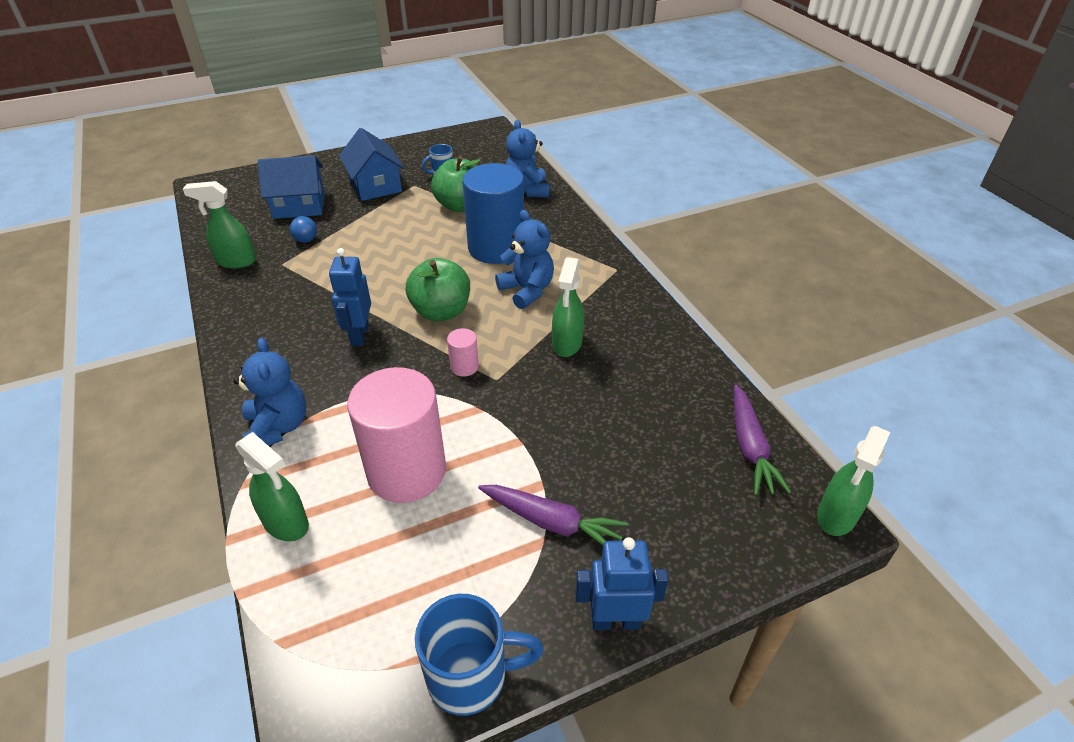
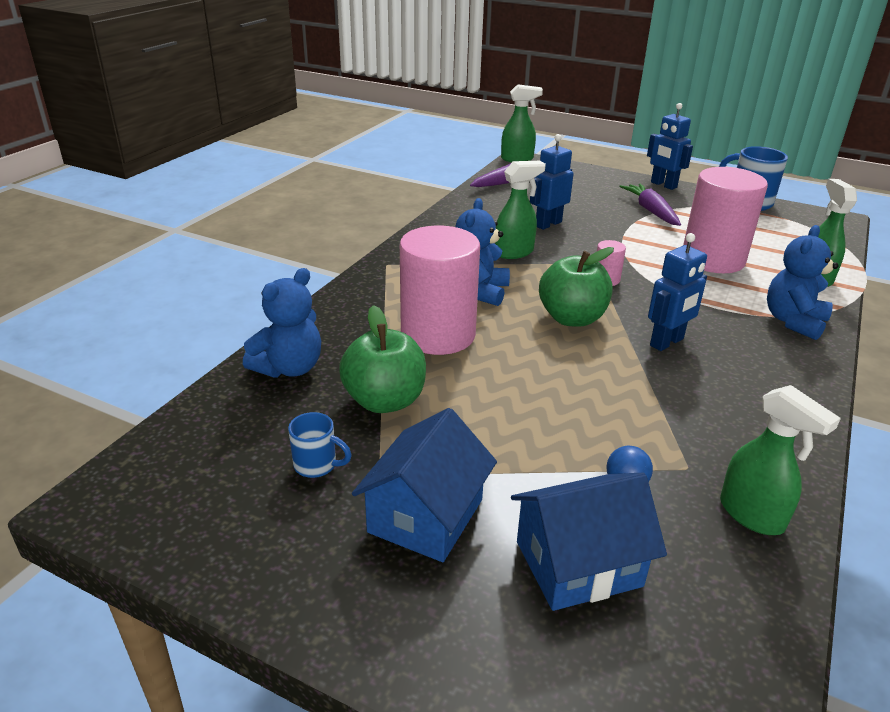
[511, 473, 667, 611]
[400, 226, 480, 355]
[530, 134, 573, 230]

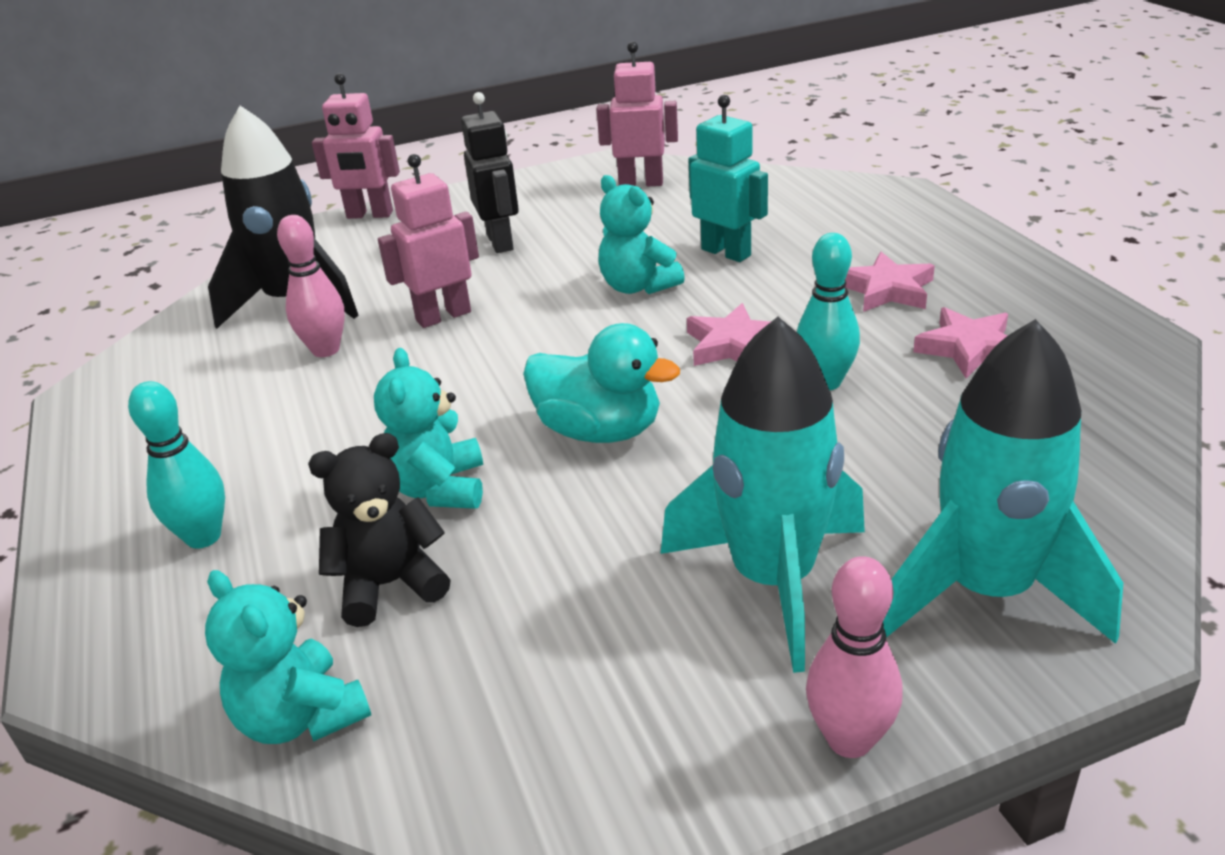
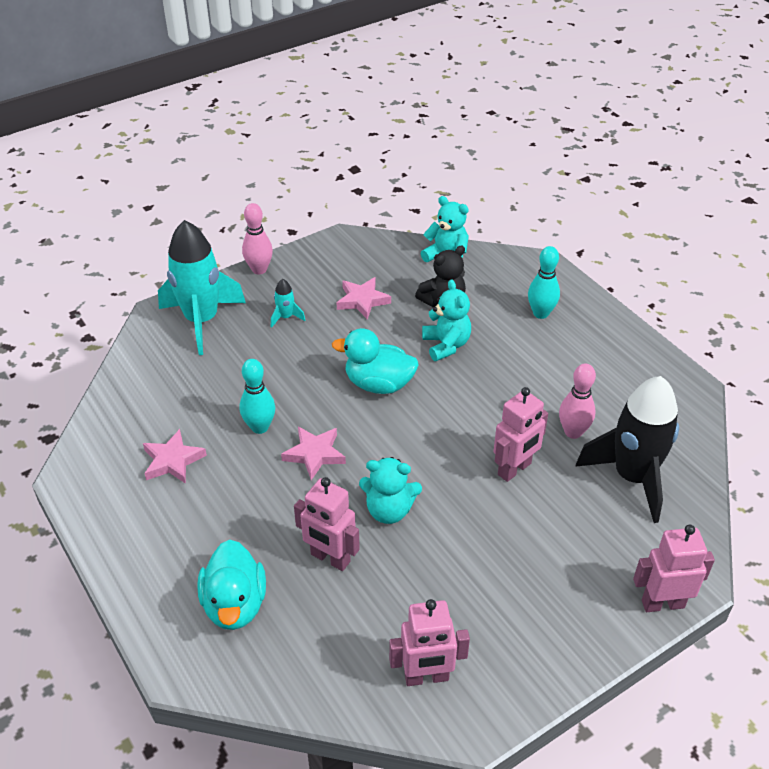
[461, 92, 519, 253] (first image)
[359, 457, 422, 524]
[271, 279, 306, 328]
[294, 477, 360, 571]
[337, 277, 391, 319]
[197, 540, 266, 630]

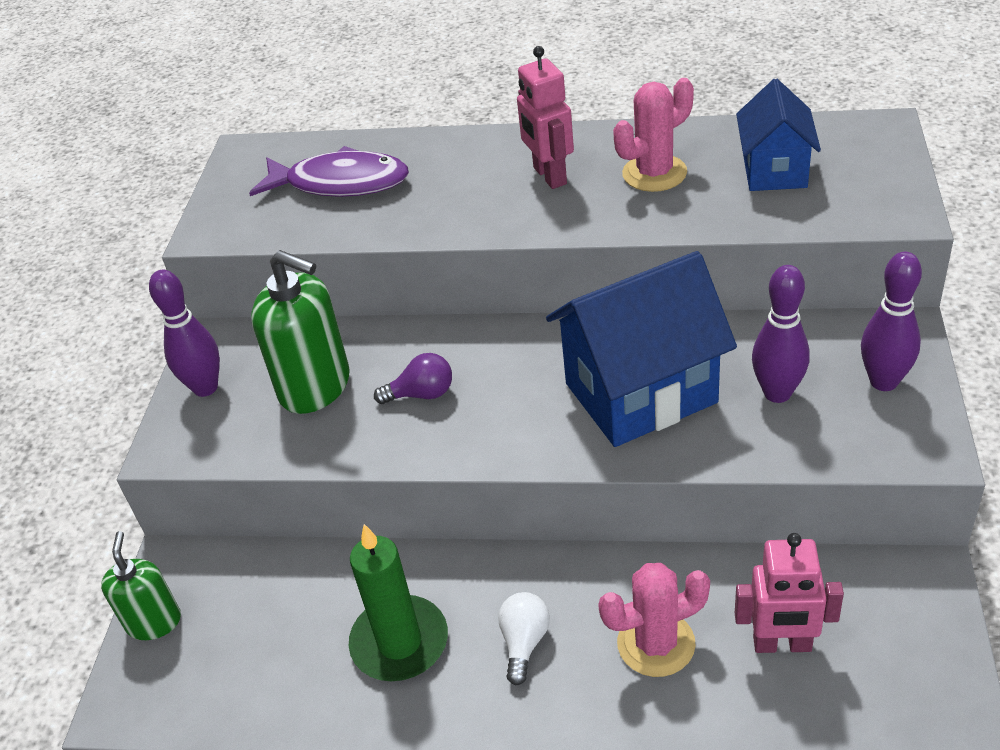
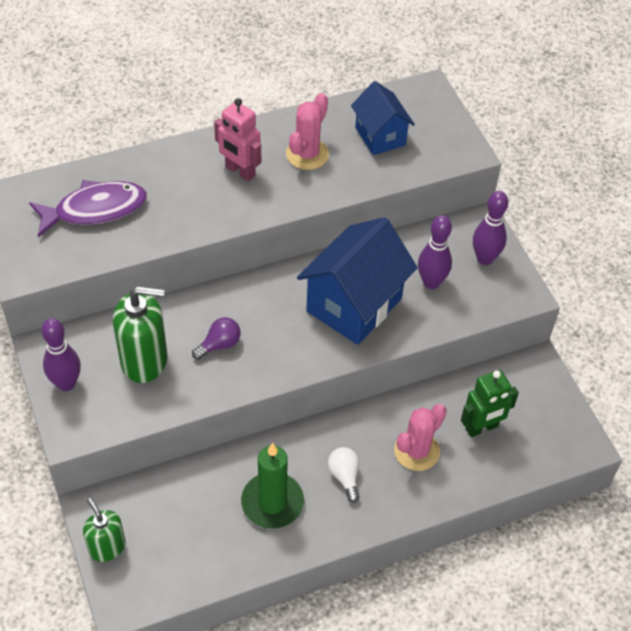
[461, 370, 519, 437]

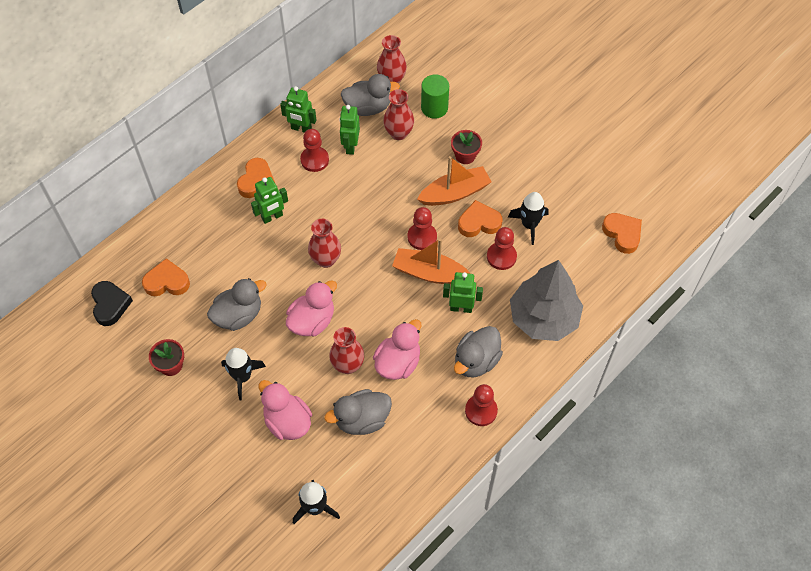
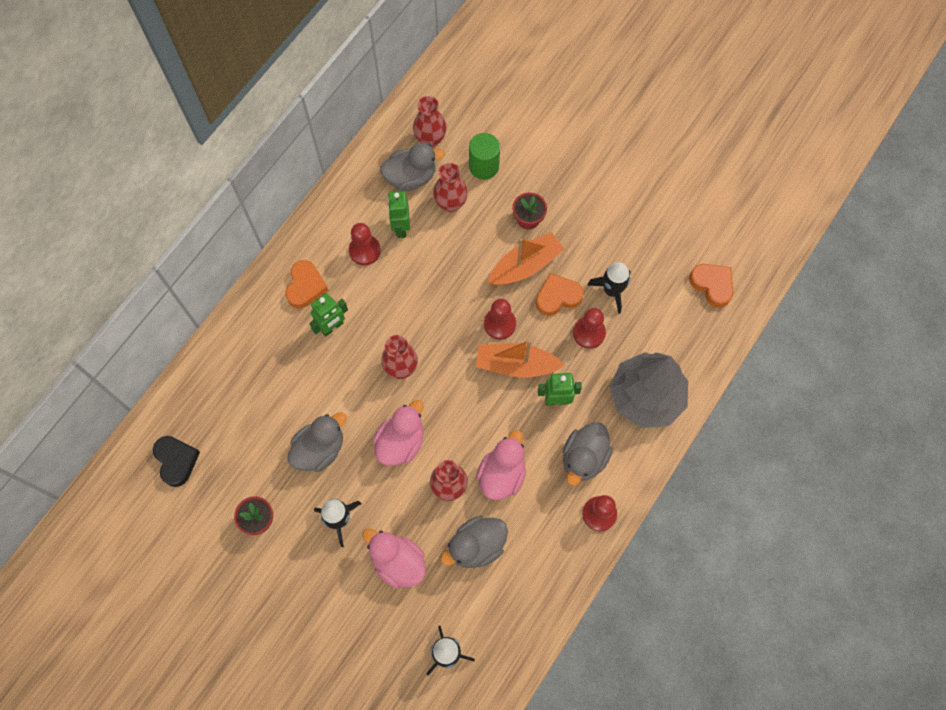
[142, 258, 190, 296] (first image)
[280, 86, 316, 133] (first image)

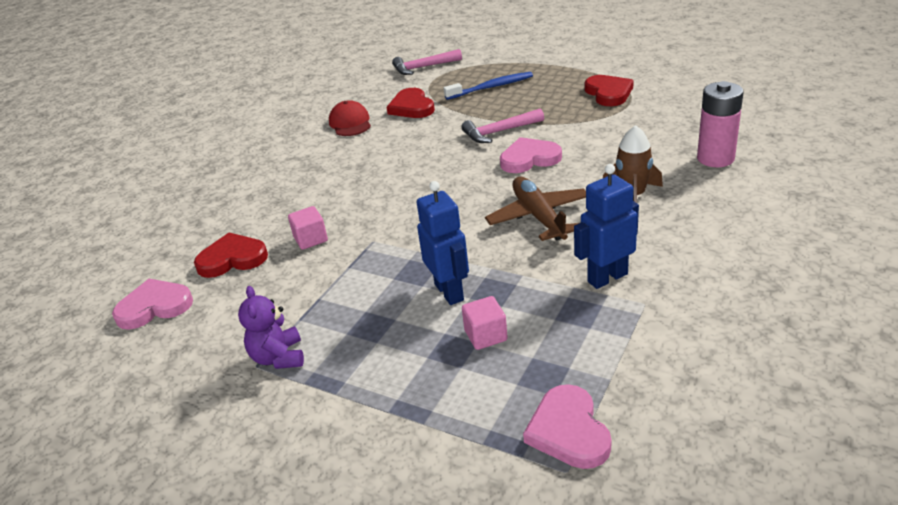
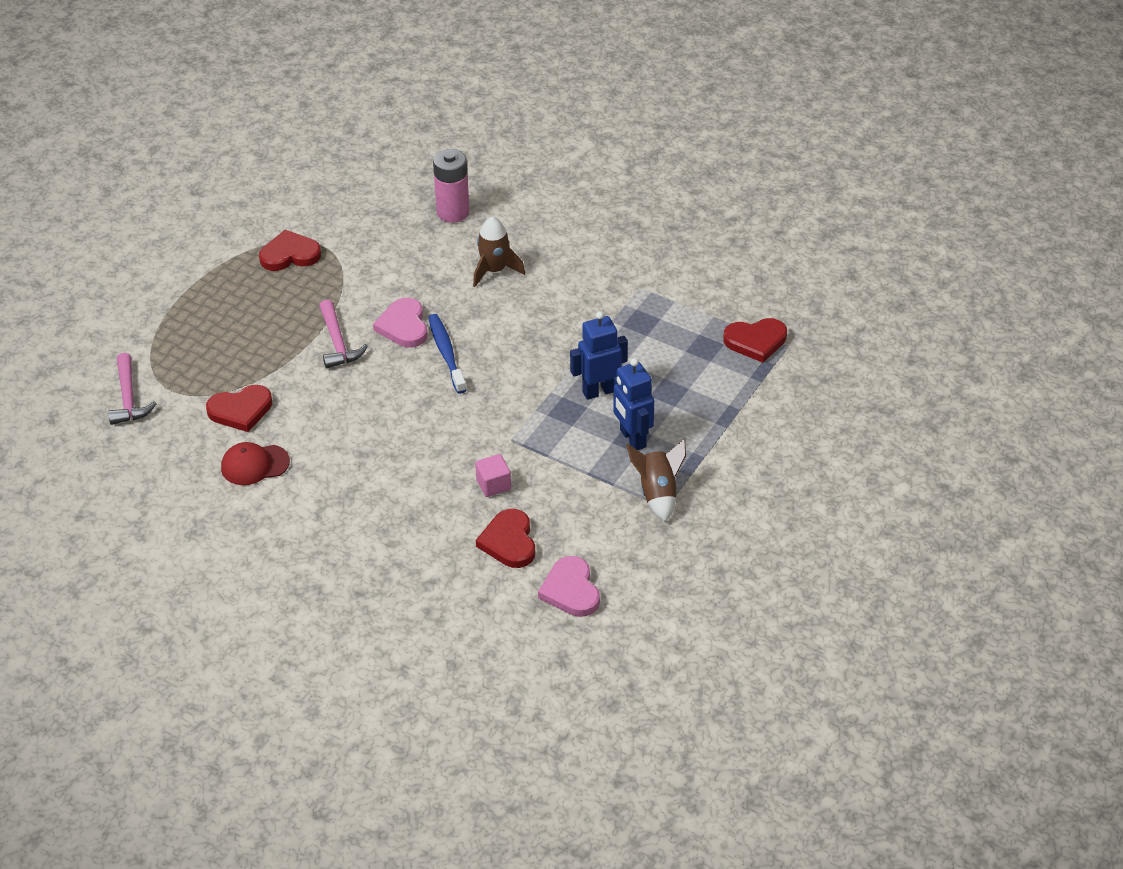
[626, 439, 686, 522]
[428, 314, 466, 394]
[462, 296, 508, 350] (first image)
[485, 177, 586, 241] (first image)
[723, 318, 787, 363]
[613, 358, 654, 450]

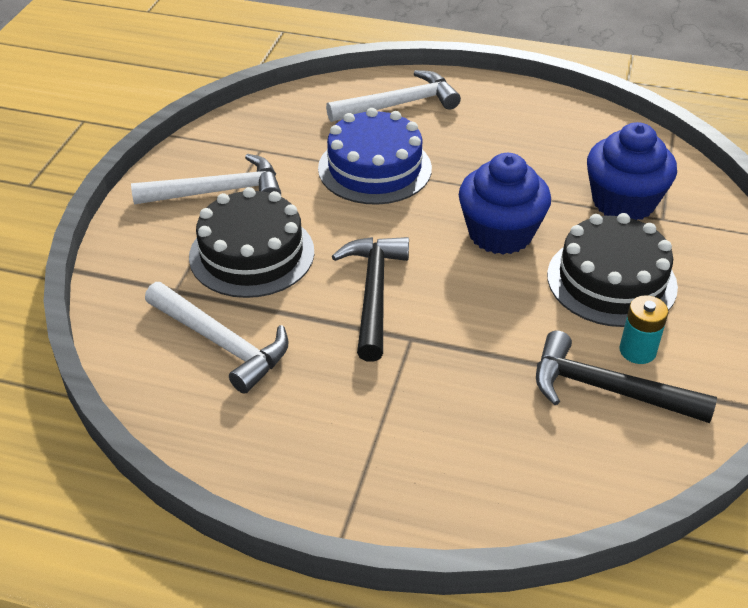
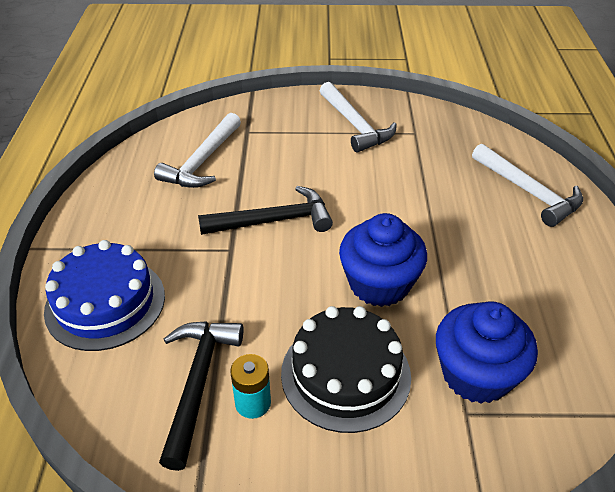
[189, 187, 314, 298] (first image)
[44, 240, 165, 351]

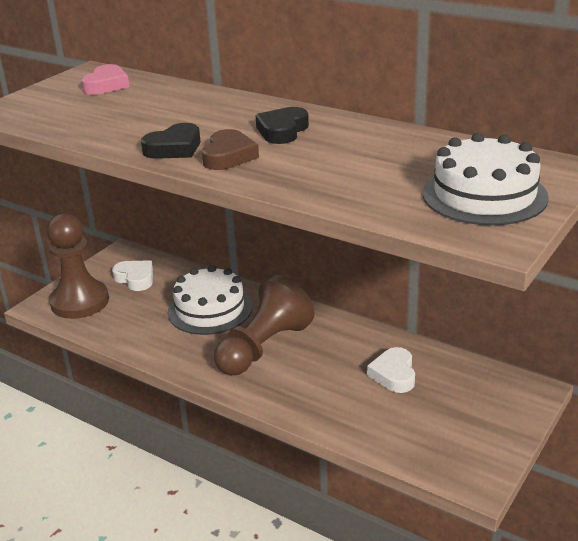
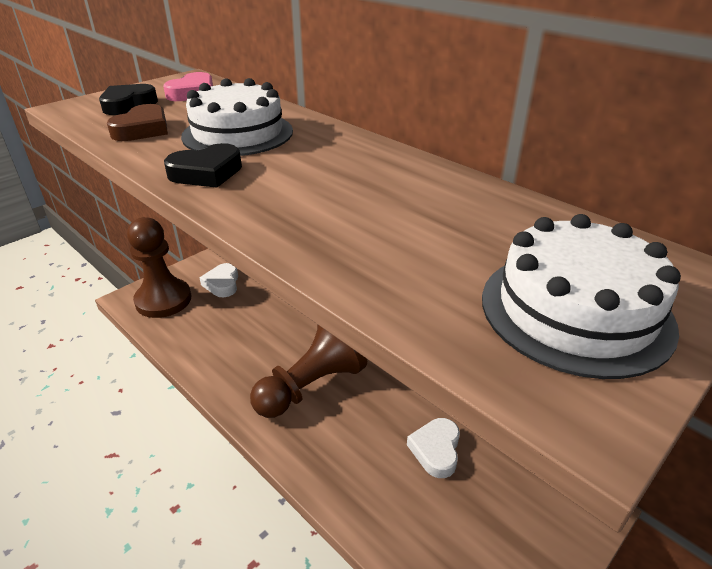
[200, 263, 238, 297]
[181, 78, 293, 156]
[107, 104, 168, 141]
[99, 84, 158, 115]

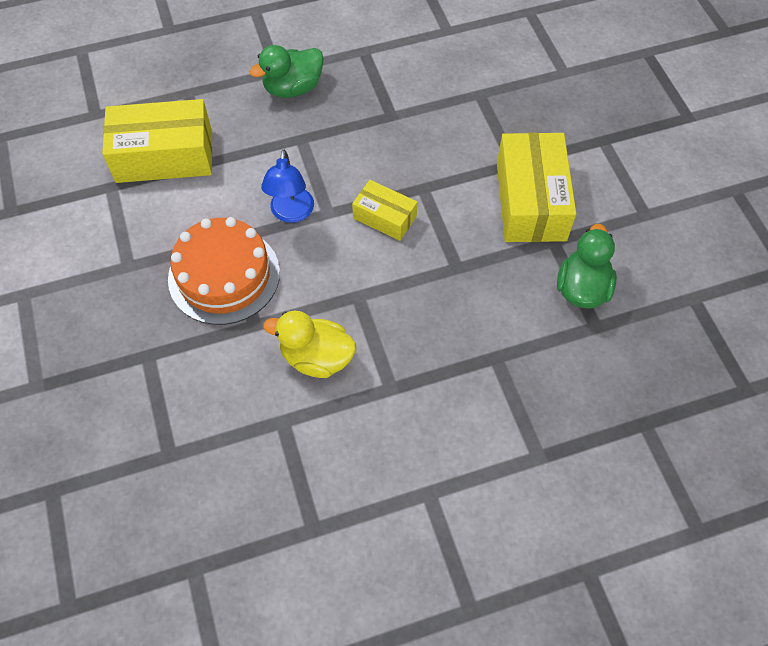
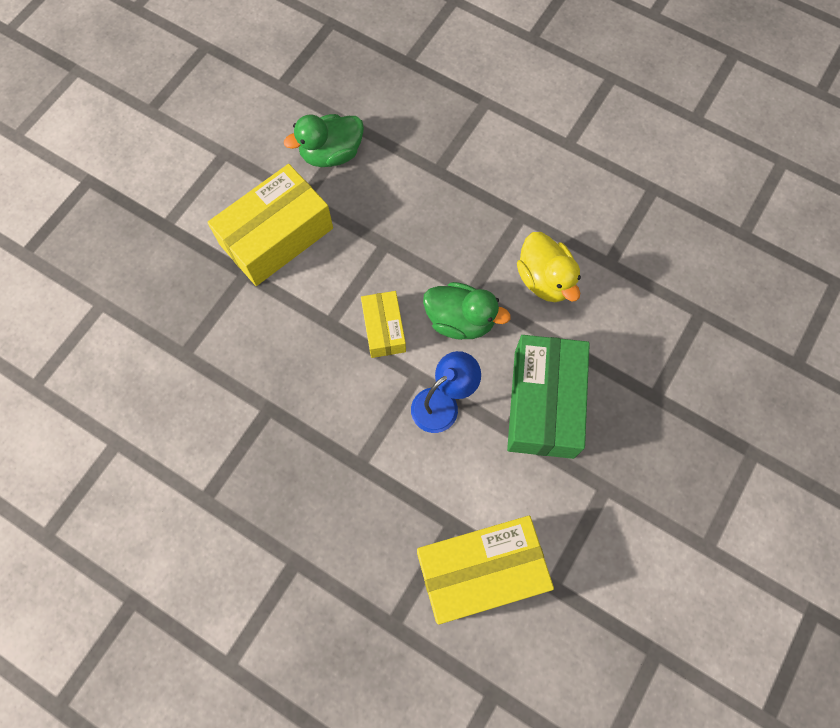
[417, 516, 554, 625]
[507, 335, 590, 459]
[423, 282, 511, 340]

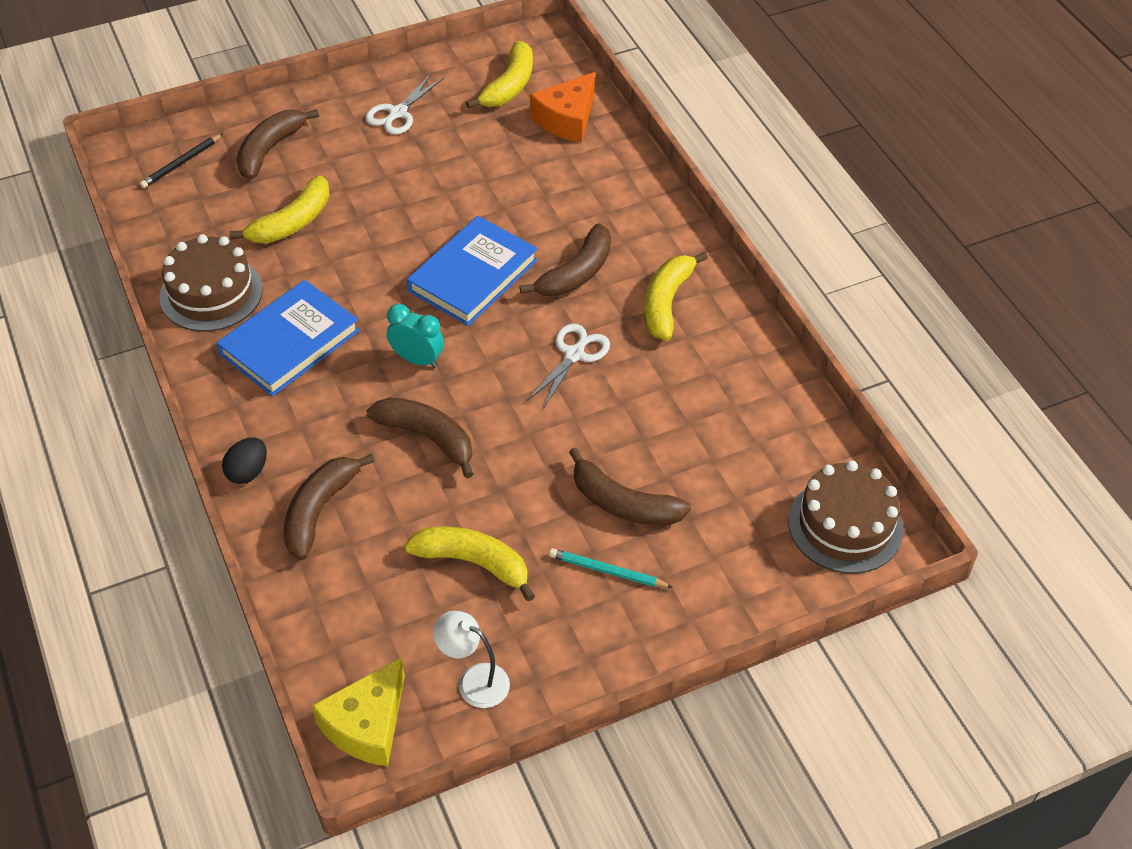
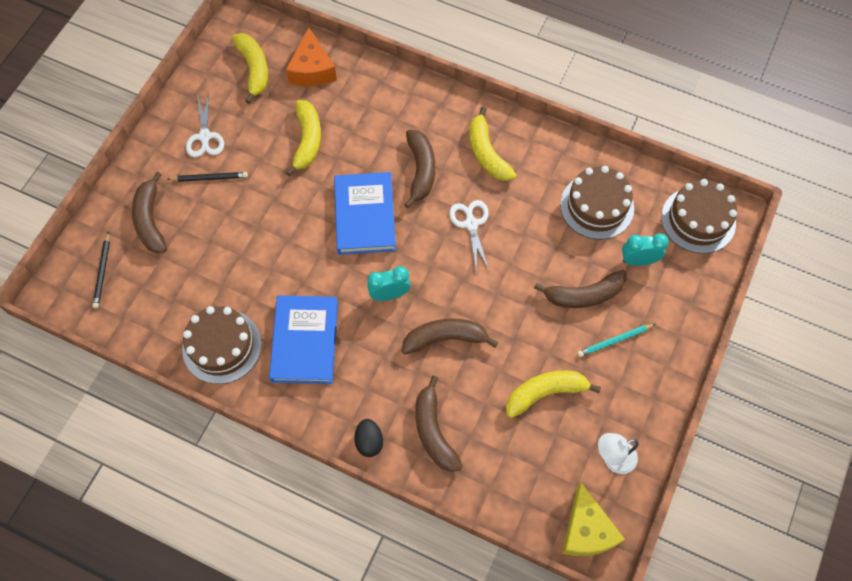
[286, 100, 321, 176]
[167, 172, 248, 182]
[560, 166, 634, 240]
[622, 233, 669, 266]

